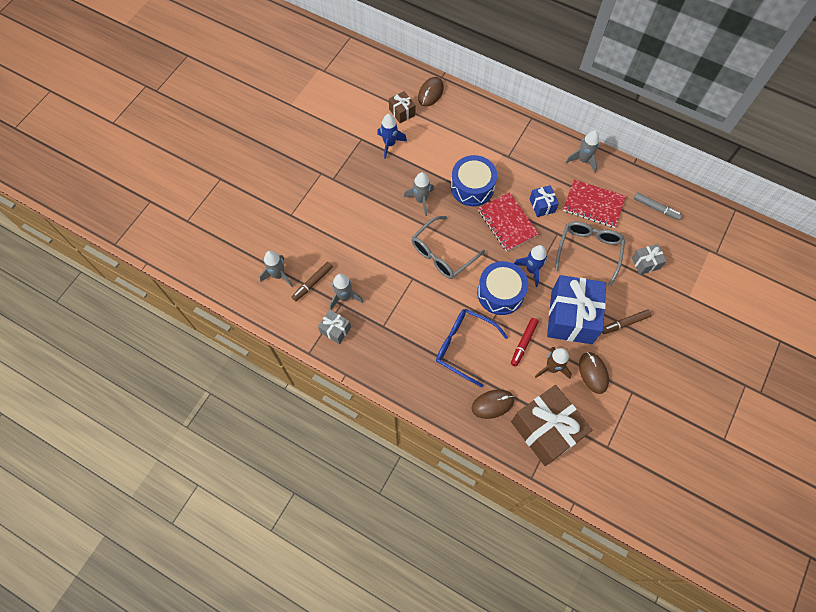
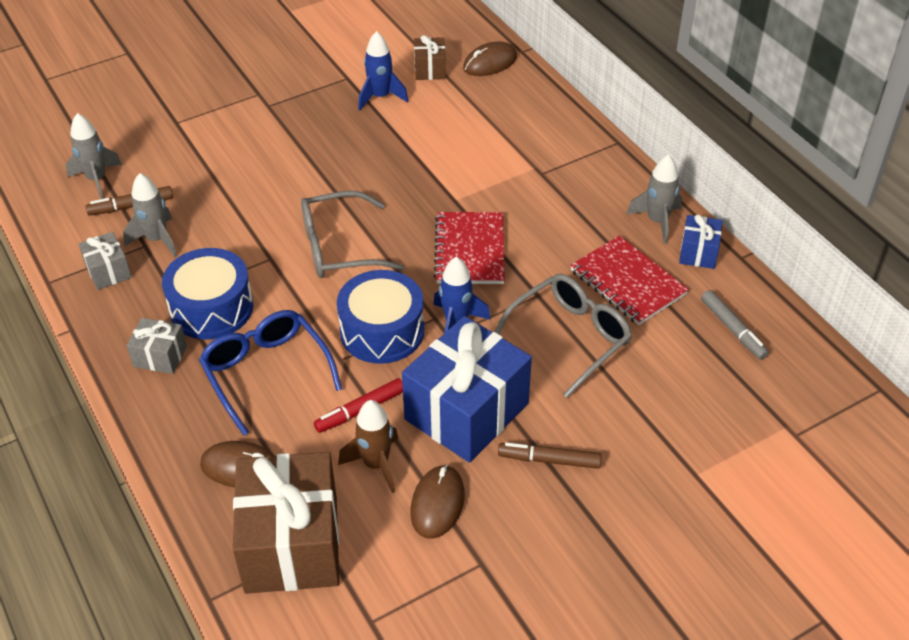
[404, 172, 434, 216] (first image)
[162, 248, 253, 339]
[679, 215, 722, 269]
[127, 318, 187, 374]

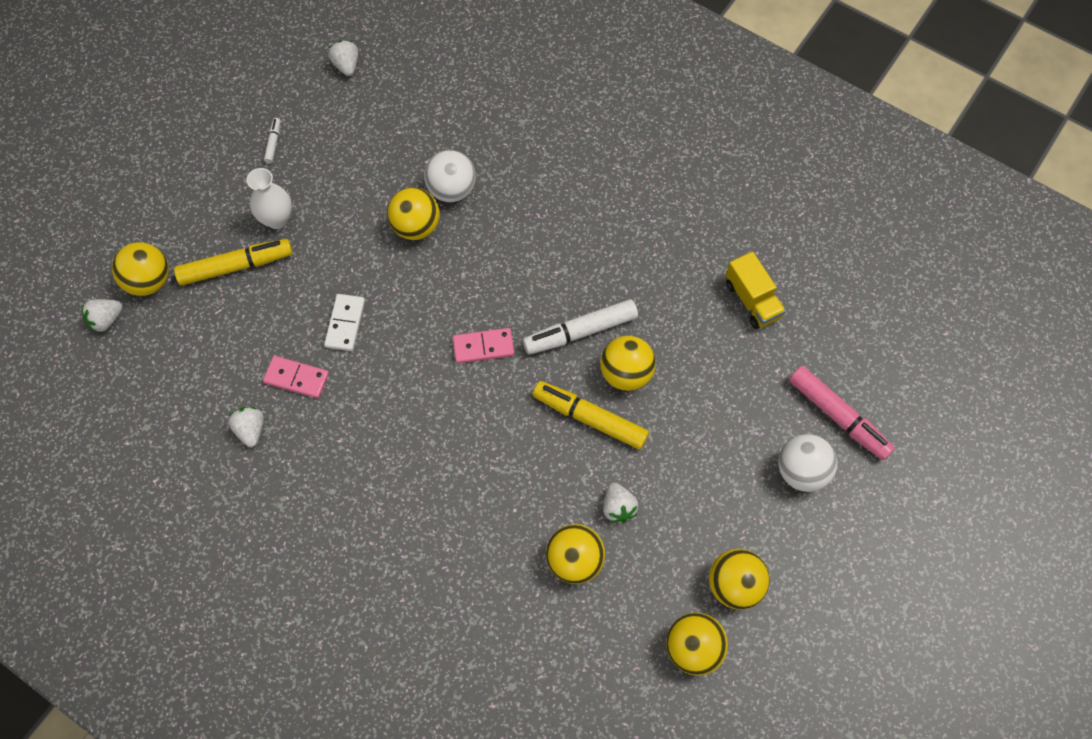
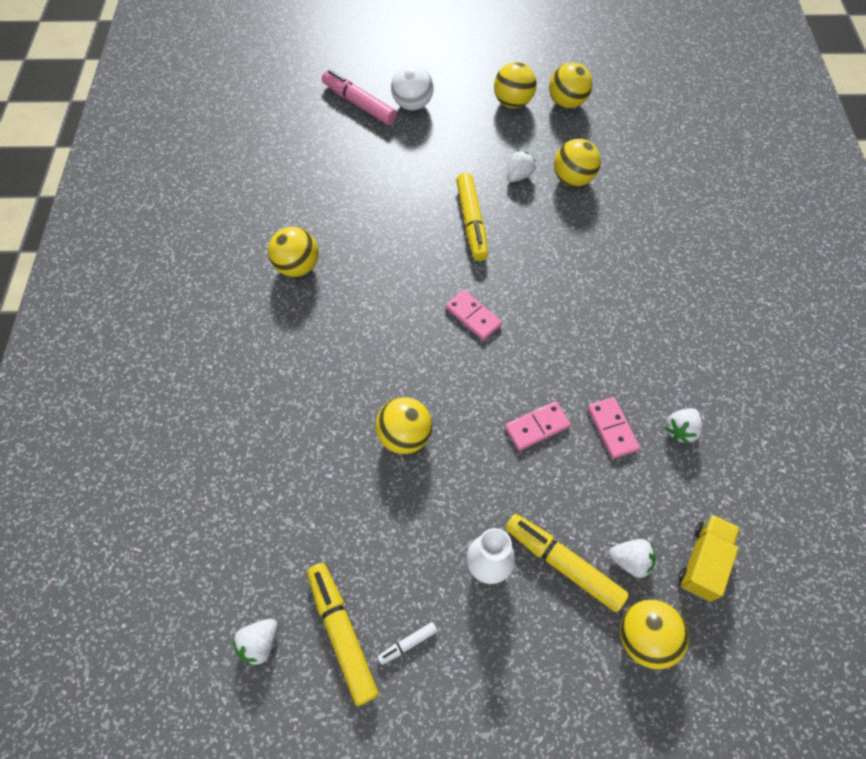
[609, 539, 656, 578]
[505, 401, 571, 451]
[424, 150, 476, 202] (first image)
[523, 299, 638, 354] (first image)
[268, 227, 319, 277]
[679, 514, 740, 602]
[322, 70, 397, 125]
[307, 563, 379, 706]

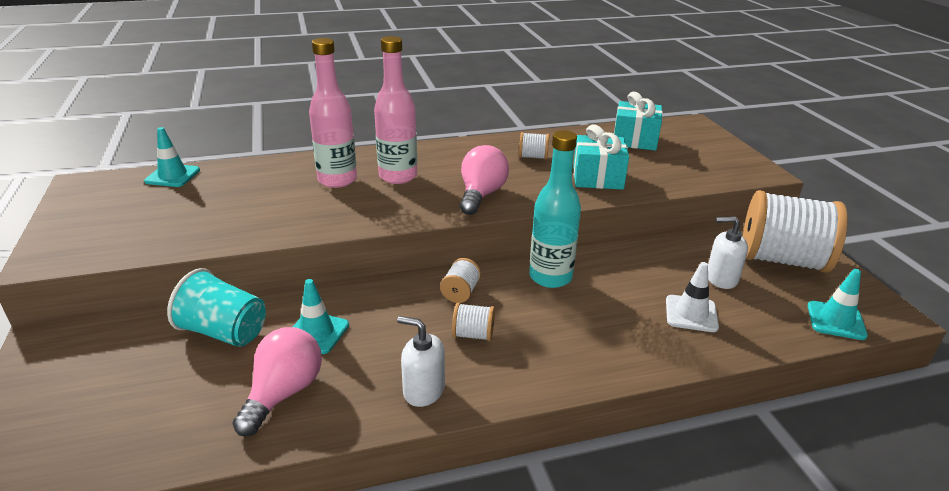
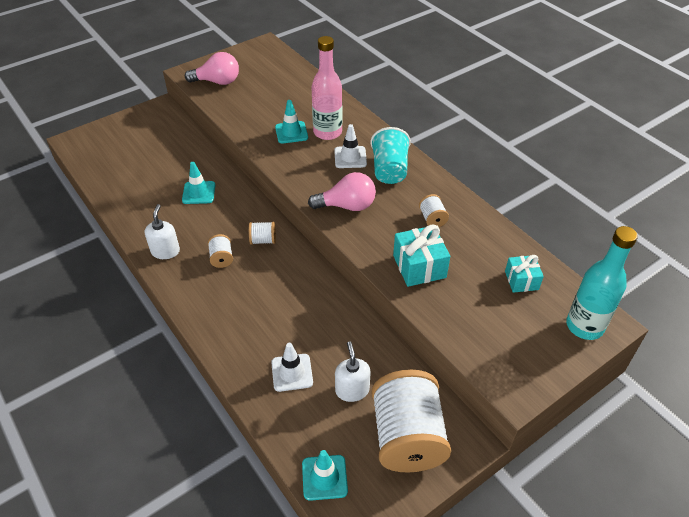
[275, 100, 308, 144]
[370, 127, 411, 184]
[185, 52, 239, 85]
[334, 124, 367, 168]
[566, 226, 638, 340]
[505, 255, 544, 293]

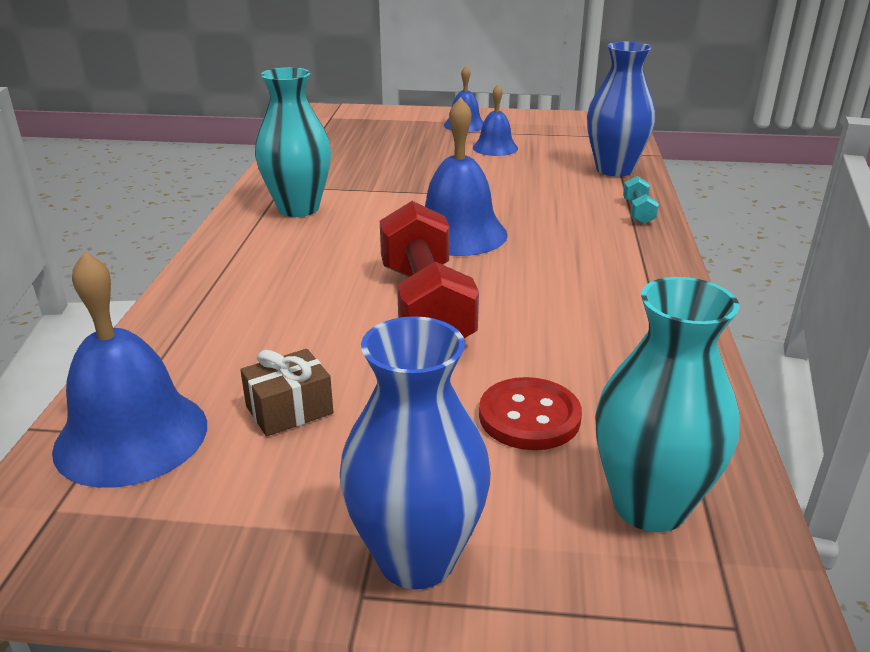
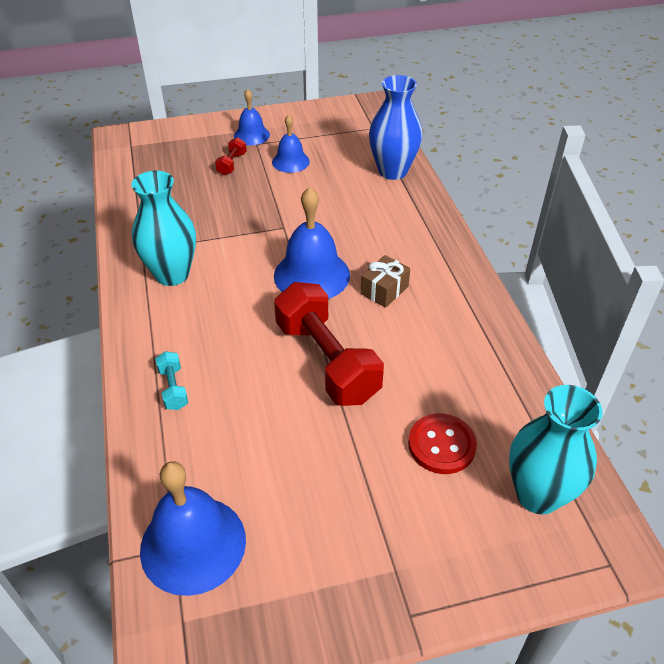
[361, 255, 410, 308]
[340, 316, 491, 589] (first image)
[155, 351, 188, 410]
[215, 137, 247, 175]

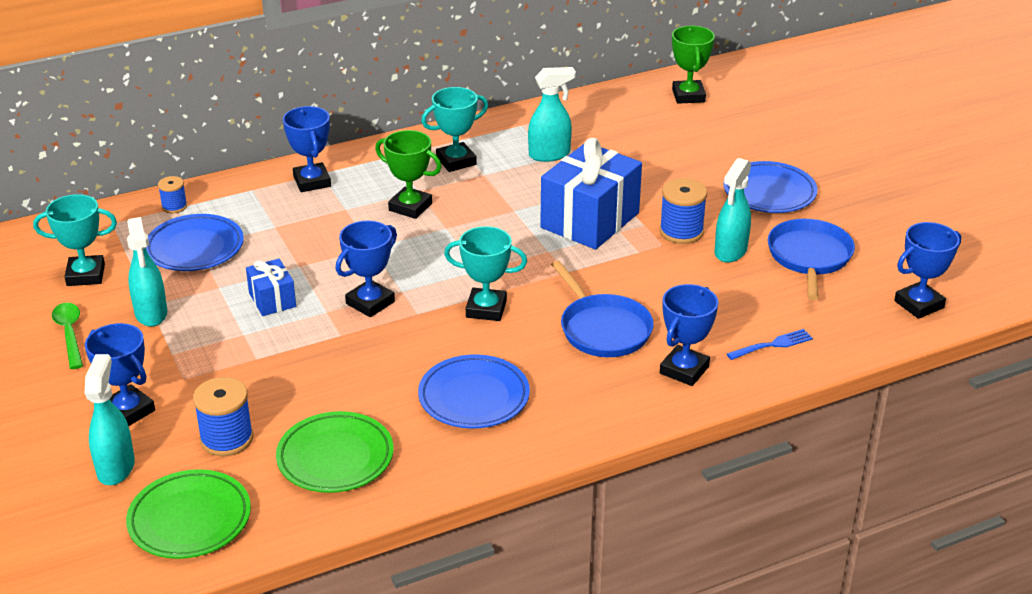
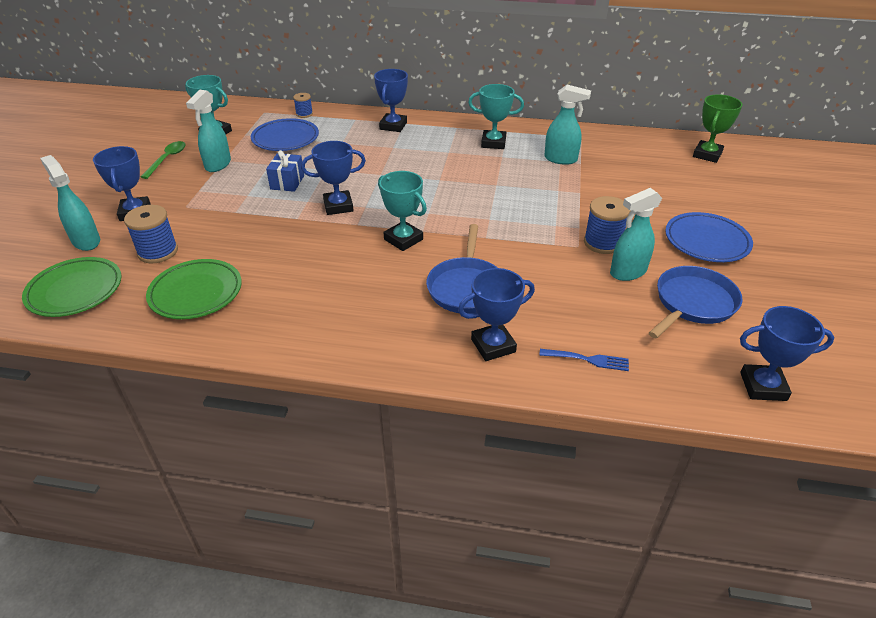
[40, 155, 100, 251]
[375, 130, 442, 219] (first image)
[418, 354, 530, 428] (first image)
[540, 138, 642, 250] (first image)

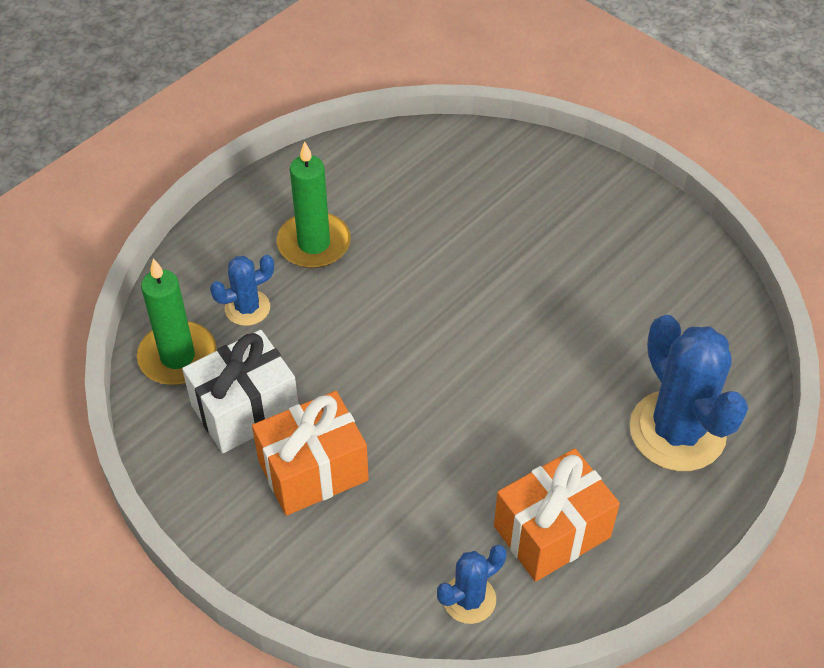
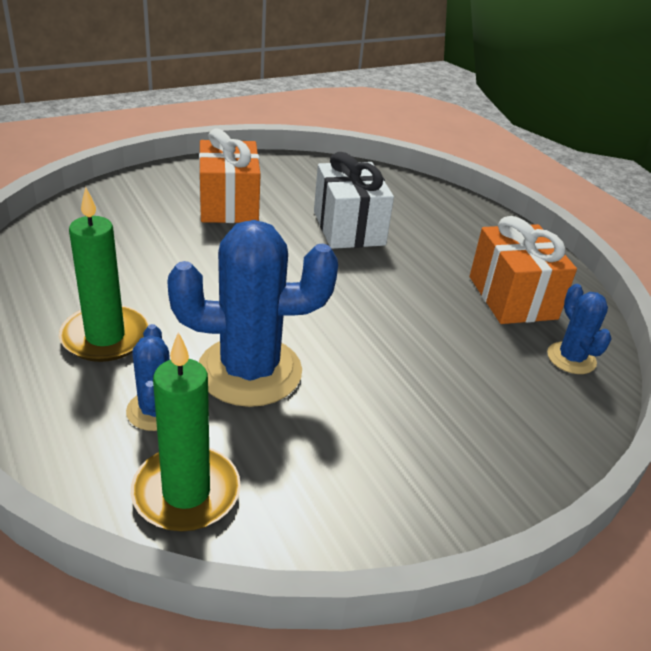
[314, 152, 394, 249]
[199, 129, 261, 223]
[167, 220, 338, 407]

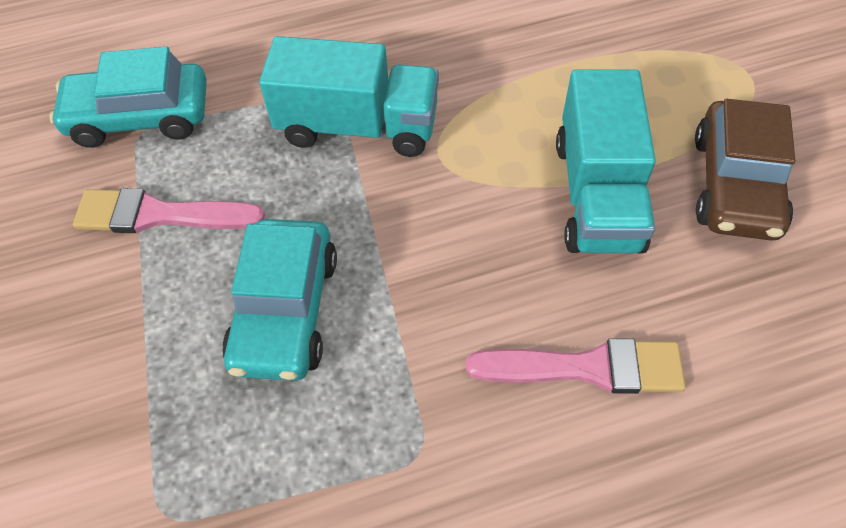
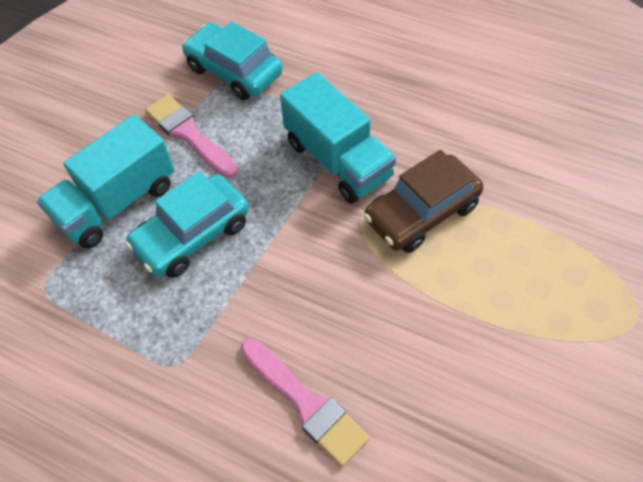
[37, 115, 175, 248]
[364, 150, 484, 253]

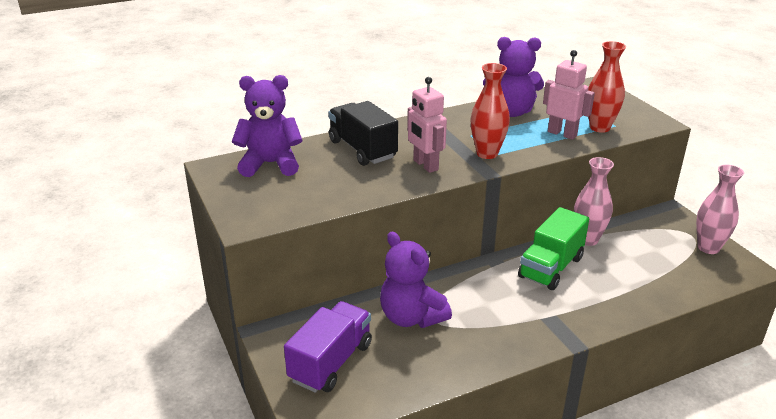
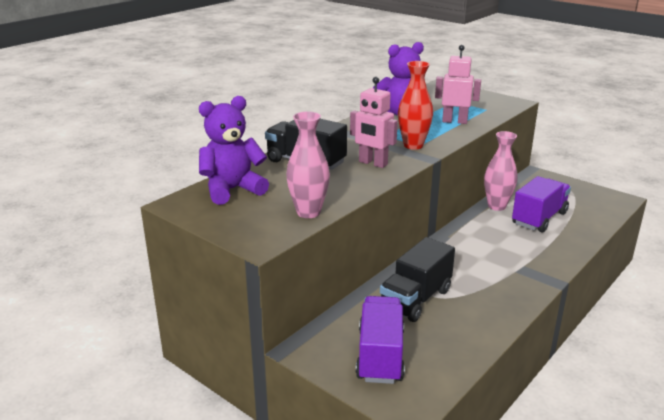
[380, 237, 455, 322]
[518, 207, 589, 290] (first image)
[588, 41, 626, 133] (first image)
[286, 112, 330, 218]
[512, 176, 571, 232]

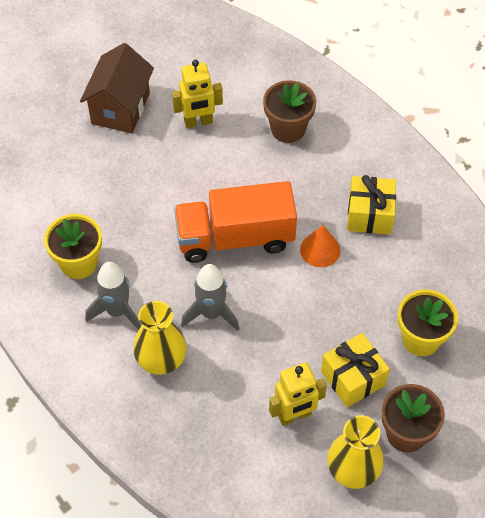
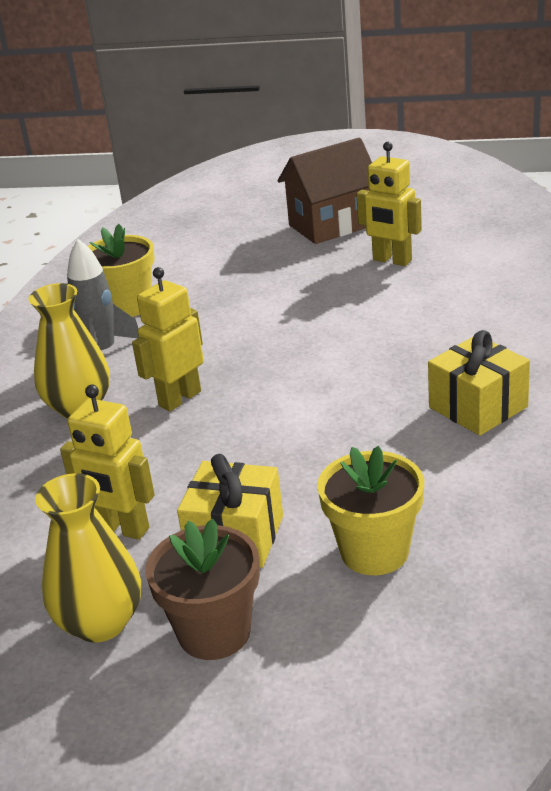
[174, 181, 297, 263] (first image)
[132, 267, 204, 411]
[263, 80, 316, 143] (first image)
[300, 225, 341, 267] (first image)

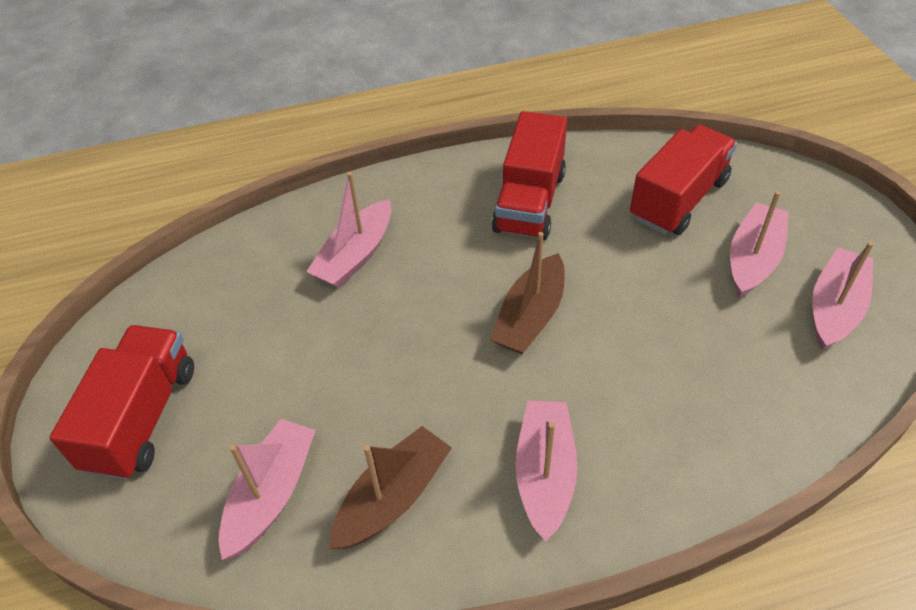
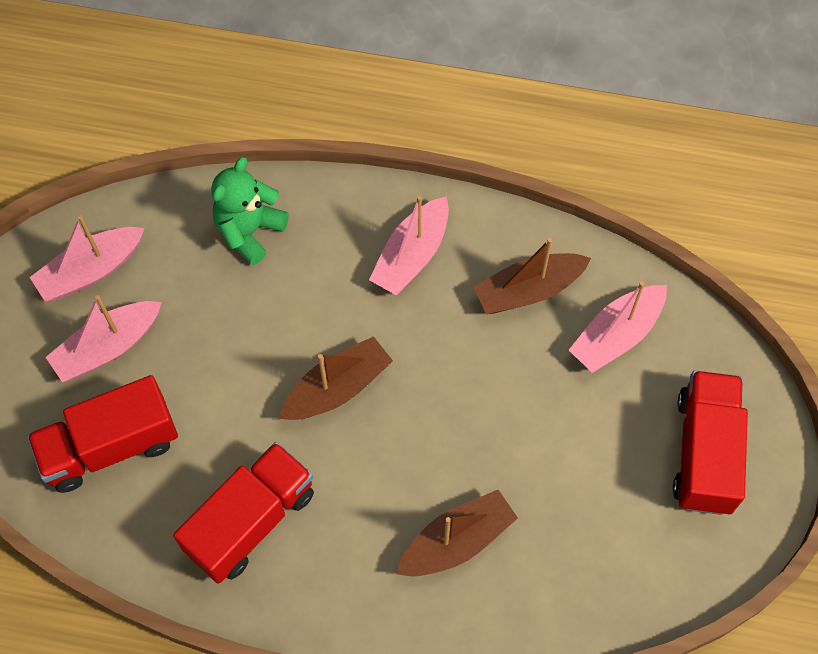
[673, 371, 748, 515]
[396, 490, 518, 577]
[211, 157, 289, 265]

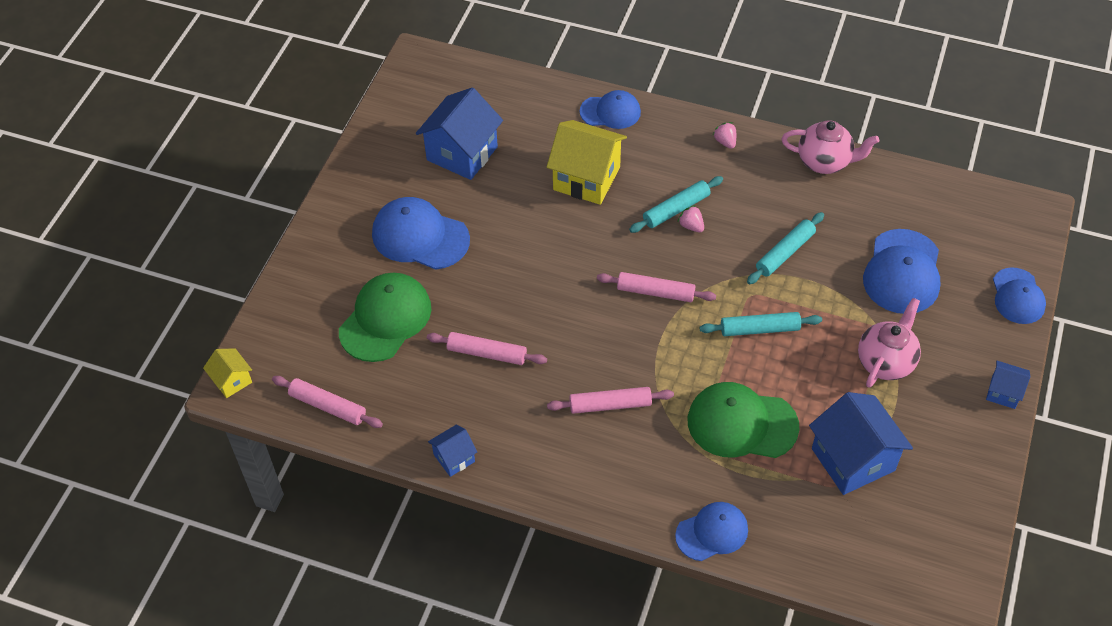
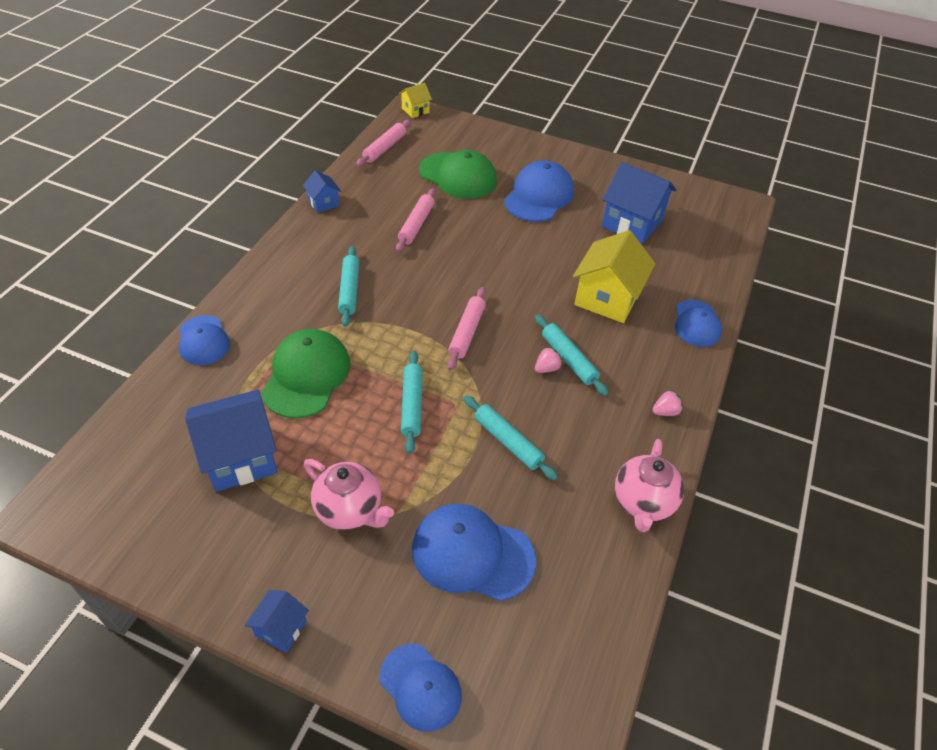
[338, 246, 359, 327]
[380, 644, 462, 732]

